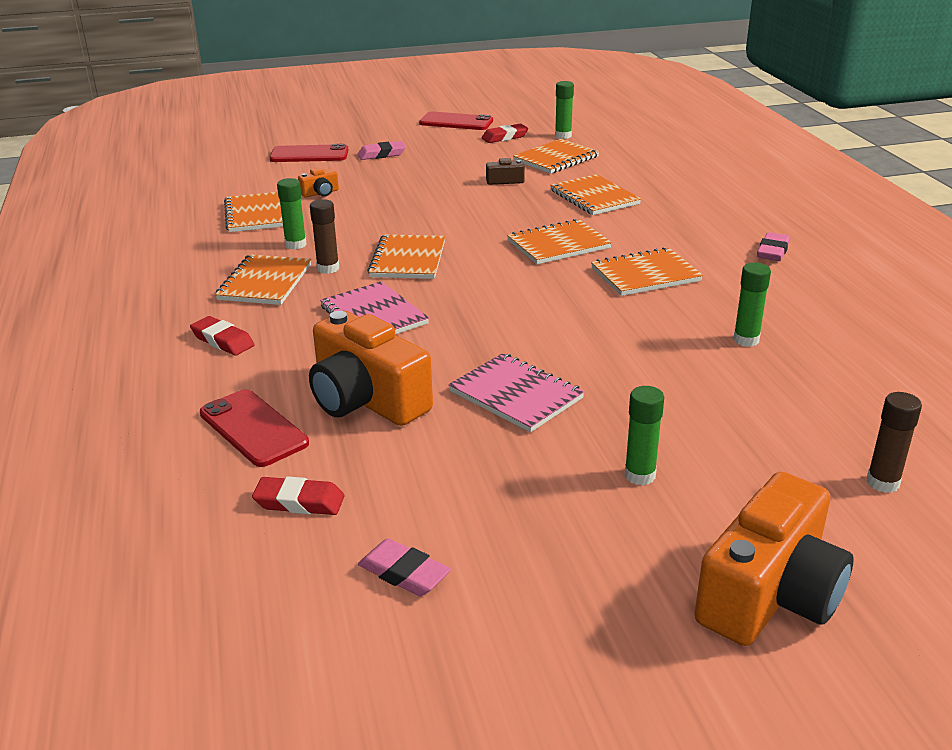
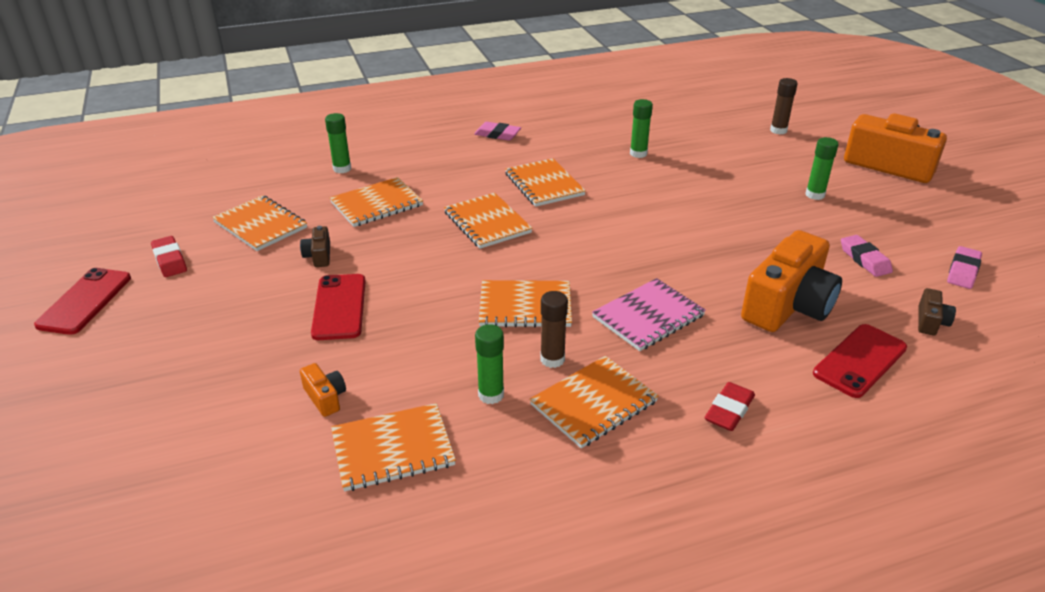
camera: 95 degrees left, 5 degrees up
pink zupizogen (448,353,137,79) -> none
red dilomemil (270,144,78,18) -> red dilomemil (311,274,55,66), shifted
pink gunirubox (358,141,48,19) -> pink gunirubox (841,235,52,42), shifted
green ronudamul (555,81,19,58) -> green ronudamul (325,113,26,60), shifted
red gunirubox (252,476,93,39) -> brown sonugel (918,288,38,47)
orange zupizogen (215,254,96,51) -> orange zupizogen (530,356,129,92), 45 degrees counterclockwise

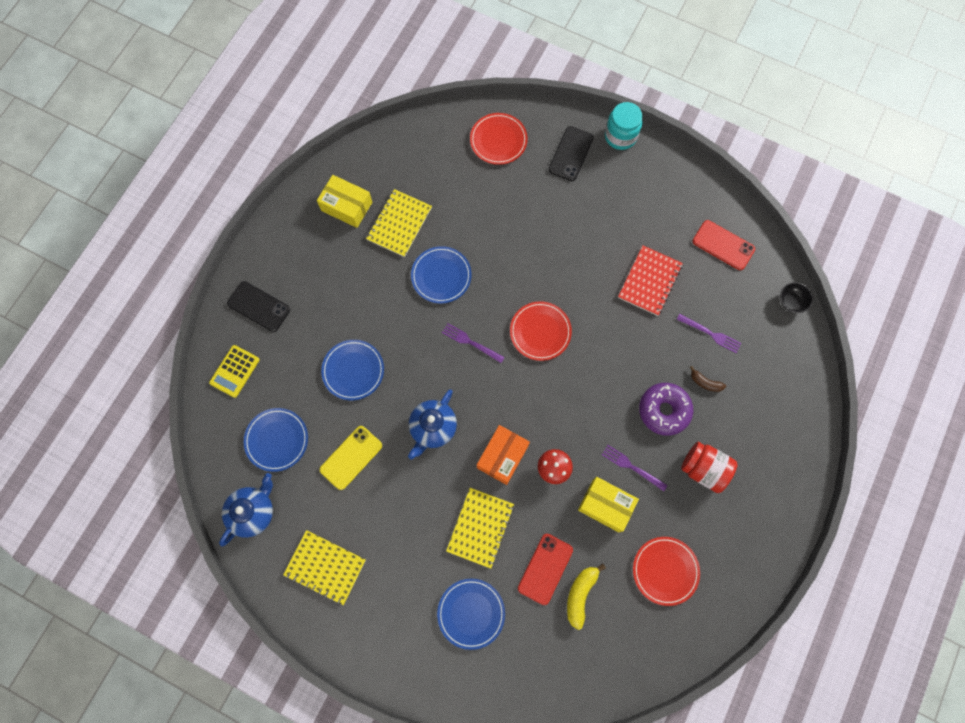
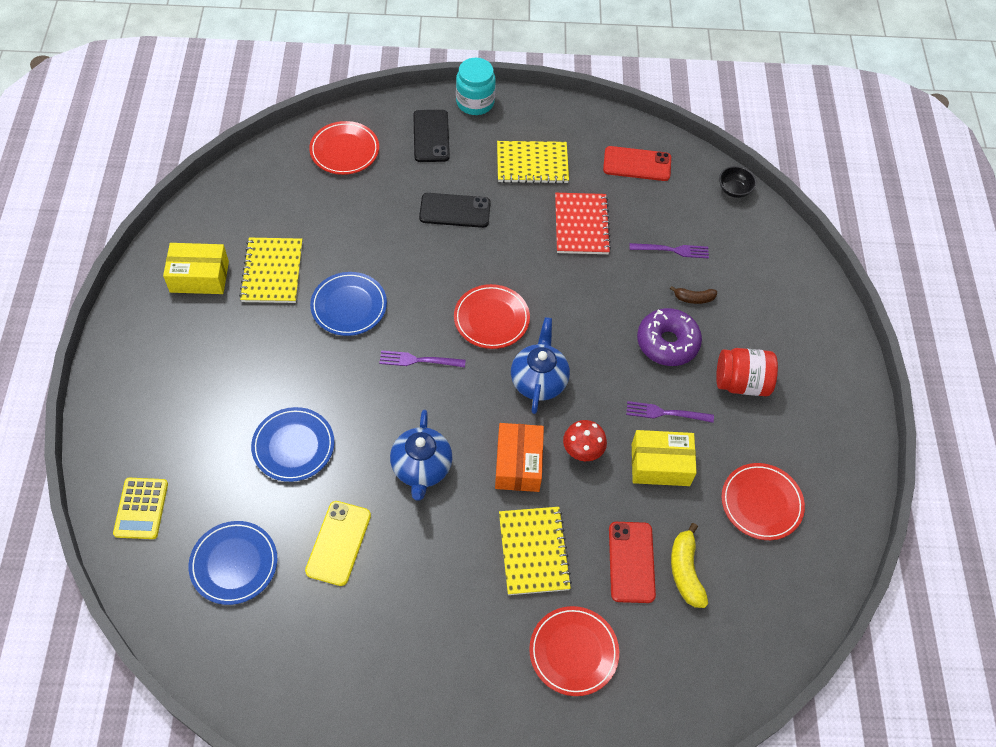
camera: 30 degrees left, 15 degrees down
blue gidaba (219,473,54,74) -> blue gidaba (511,317,59,97), shifted
black dilomemil (227,281,63,51) -> black dilomemil (419,193,72,35), shifted
yellow zupizogen (283,530,83,75) -> yellow zupizogen (497,141,72,43), shifted
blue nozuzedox (437,579,68,71) -> red nozuzedox (529,606,90,90)

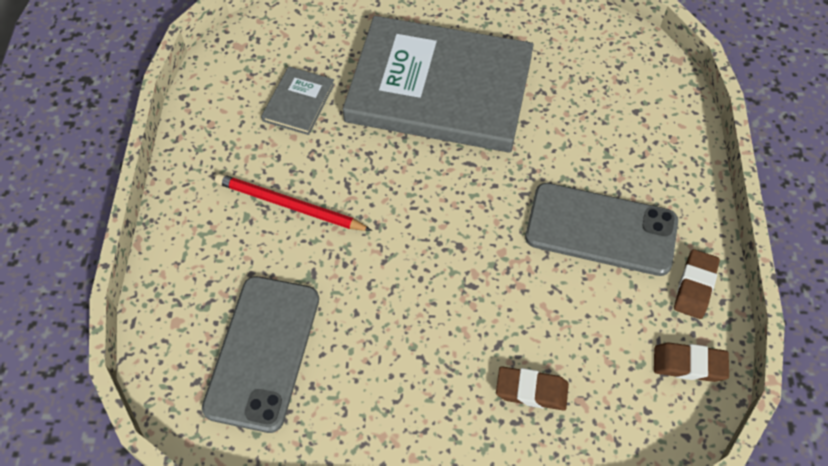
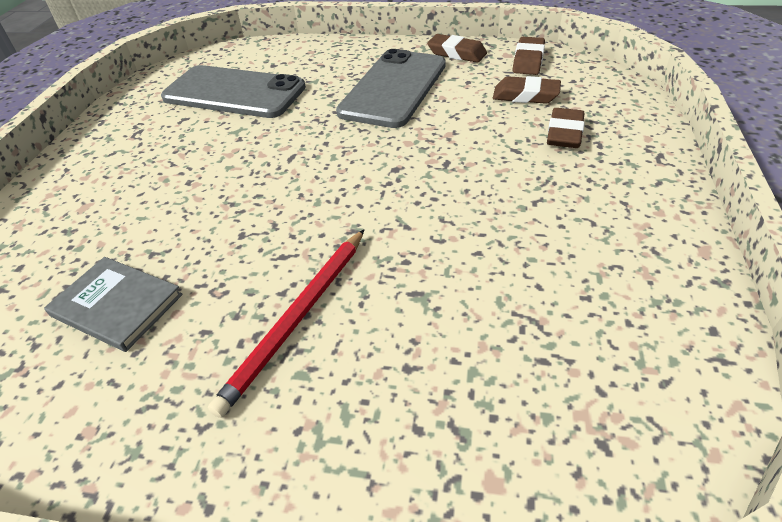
camera: 80 degrees left, 15 degrees down
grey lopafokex (343,16,191,136) -> none
none -> brown gunirubox (493,76,68,28)
grey dilomemil (202,276,117,157) -> grey dilomemil (161,65,145,53), shifted

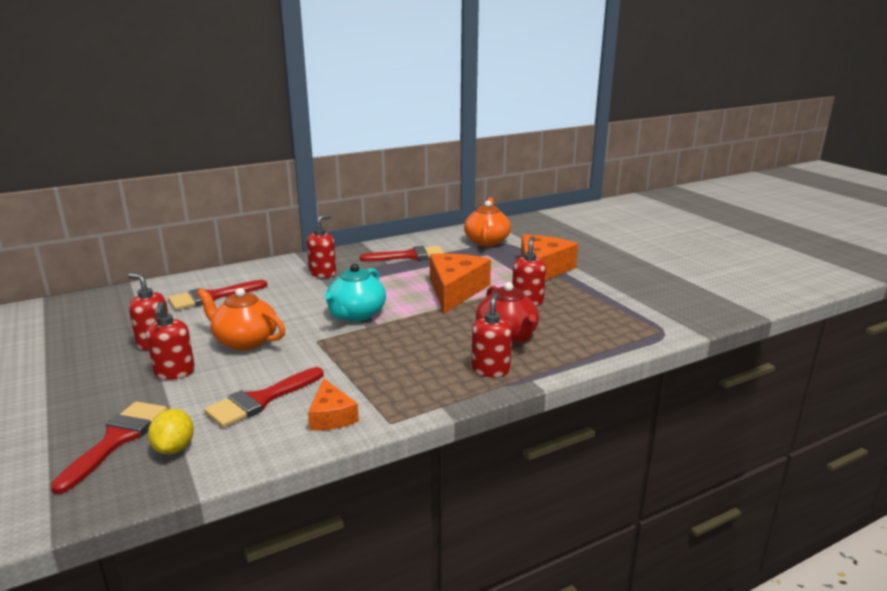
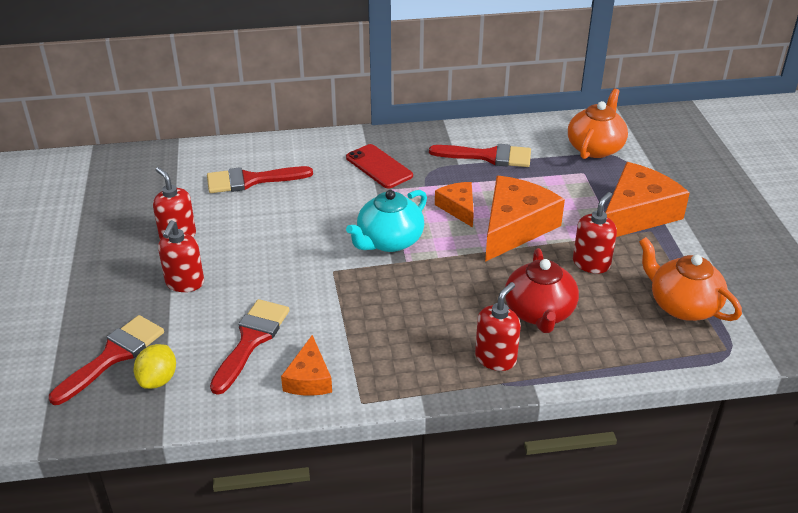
camera: 20 degrees right, 15 degrees up
none -> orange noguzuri (435,182,39,45)
orange gidaba (197,288,88,62) -> orange gidaba (639,237,103,84), shifted
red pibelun (307,214,29,64) -> red dilomemil (346,144,67,44)
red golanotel (204,367,120,61) -> red golanotel (210,299,80,96), 135 degrees clockwise

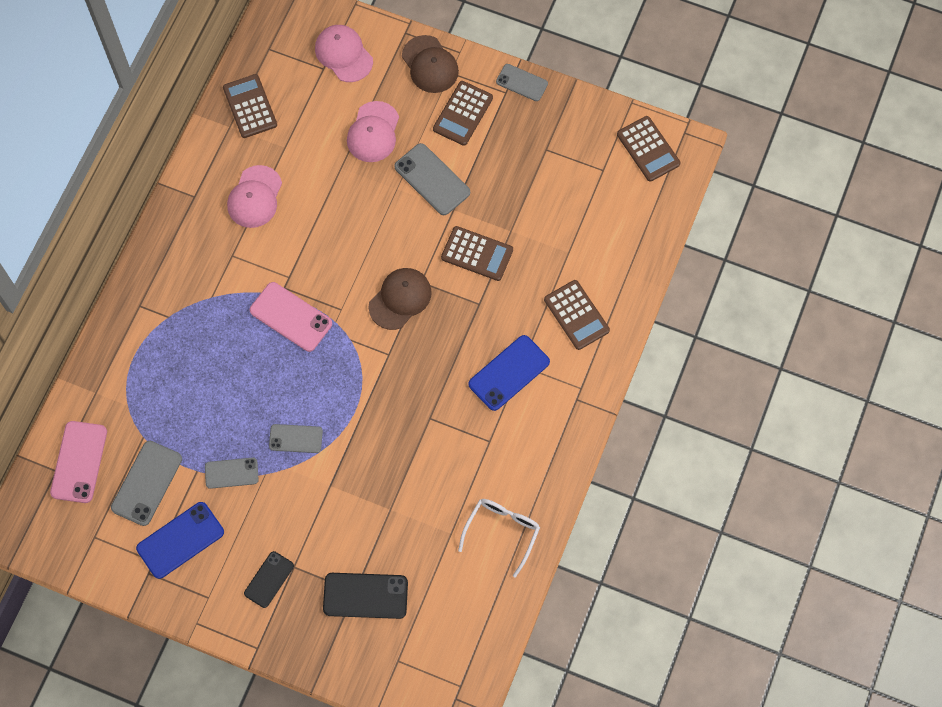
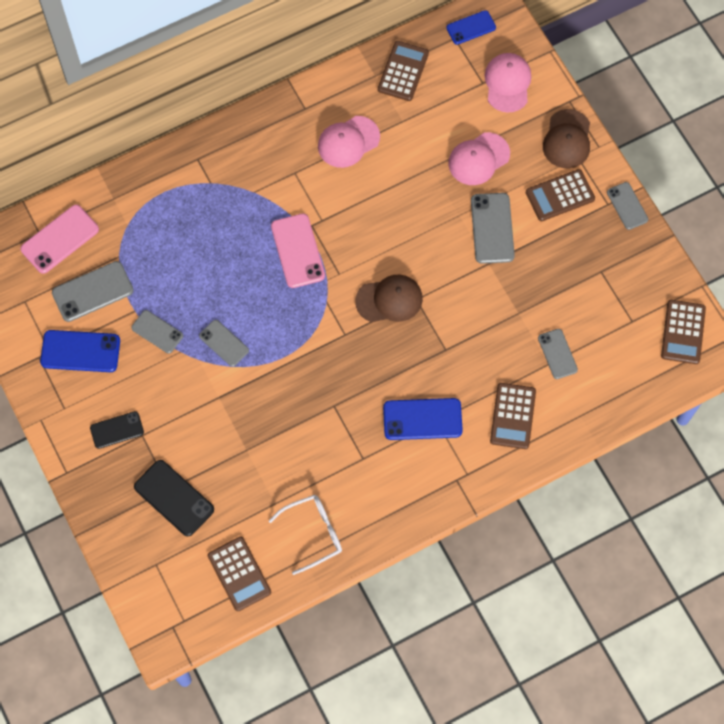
camera: 40 degrees right, 0 degrees up
none -> blue dilomemil (446,10,50,35)
none -> grey dilomemil (538,329,40,50)
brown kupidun (441,226,72,55) -> brown kupidun (208,537,63,74), shifted

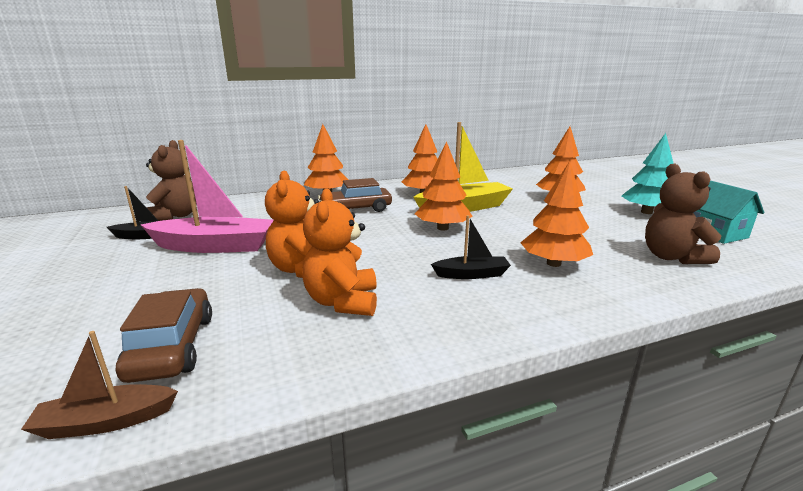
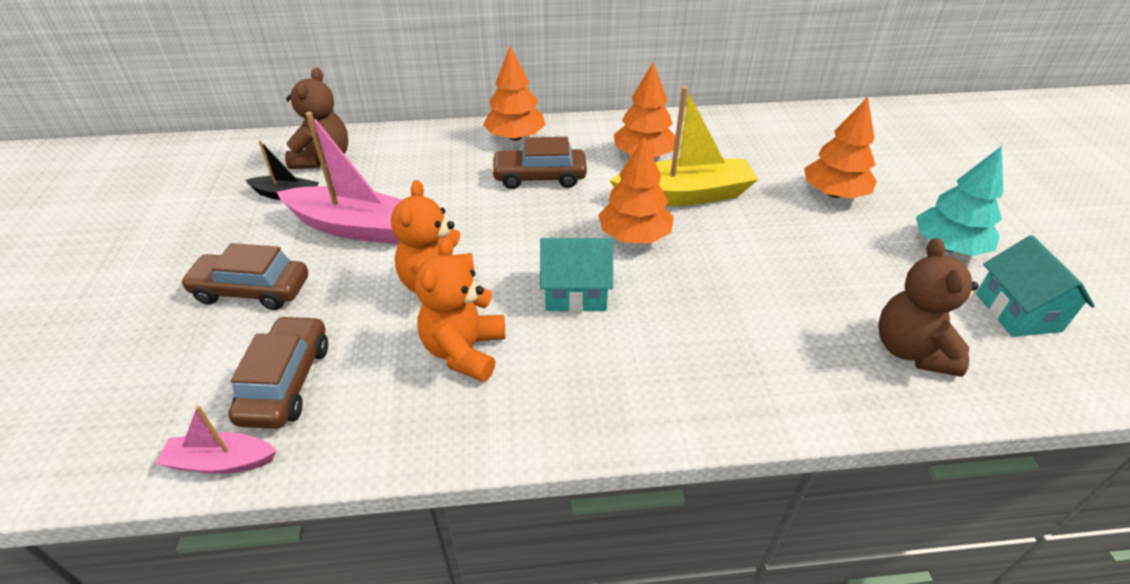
camera: 15 degrees right, 20 degrees up
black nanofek (431,215,80,64) -> none
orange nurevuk (521,161,72,106) -> none
none -> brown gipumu (180,243,128,67)
none -> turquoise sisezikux (540,238,73,74)
brown nanofek (21,331,157,108) -> pink nanofek (155,405,121,69)

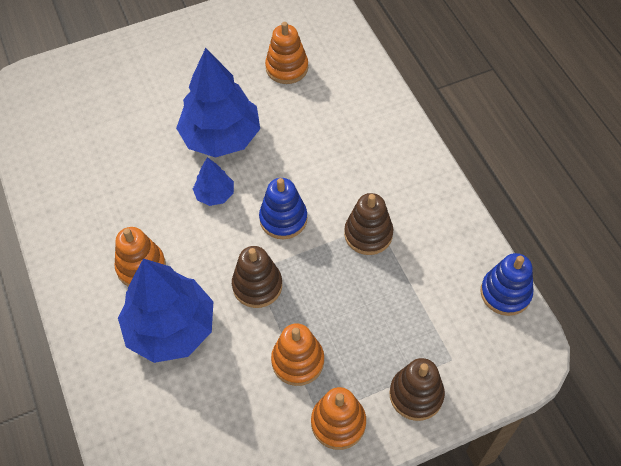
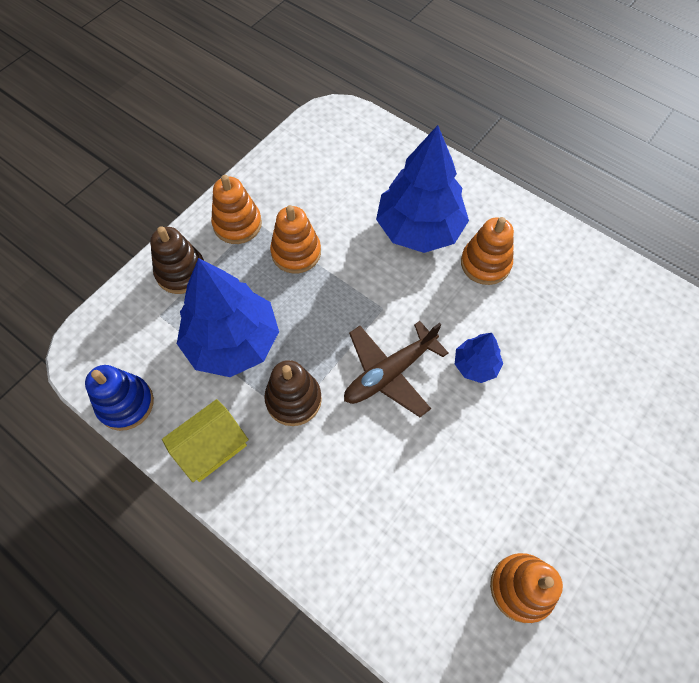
camera: 150 degrees right, 5 degrees up
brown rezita (232,246,50,62) -> none
none -> yellow sisezikux (162,399,87,83)
blue nurevuk (176,48,84,110) -> blue nurevuk (177,258,102,119), shifted
blue rezita (259,178,48,61) -> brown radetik (344,321,105,96)

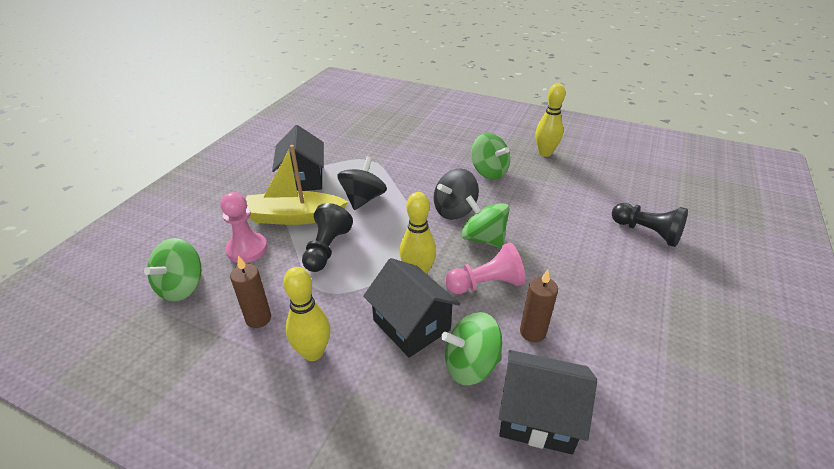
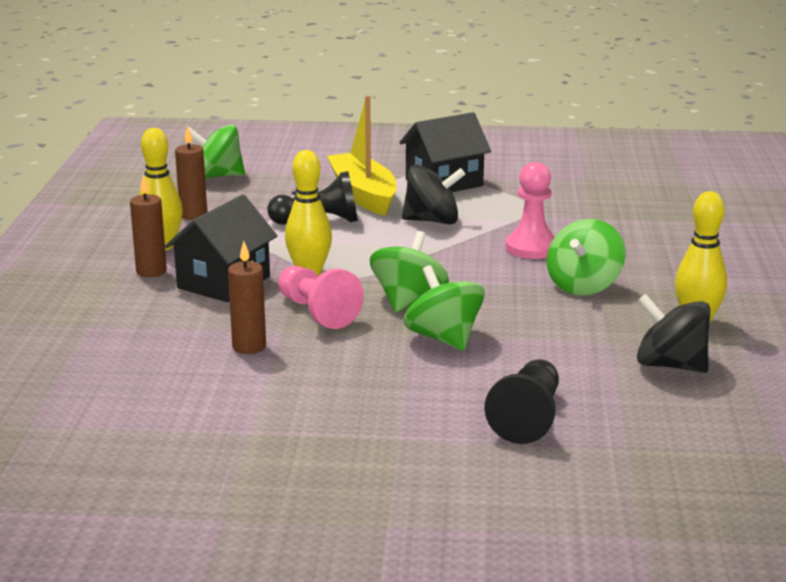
camera: 70 degrees right, 15 degrees down
black sisezikux (499,350,98,104) -> none
none -> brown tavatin (130,175,37,102)
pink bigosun (220,192,48,71) -> pink bigosun (505,162,50,97), shifted
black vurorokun (434,168,45,52) -> black vurorokun (637,294,73,79), shifted
green vurorokun (441,312,61,73) -> green vurorokun (404,265,81,86), shifted

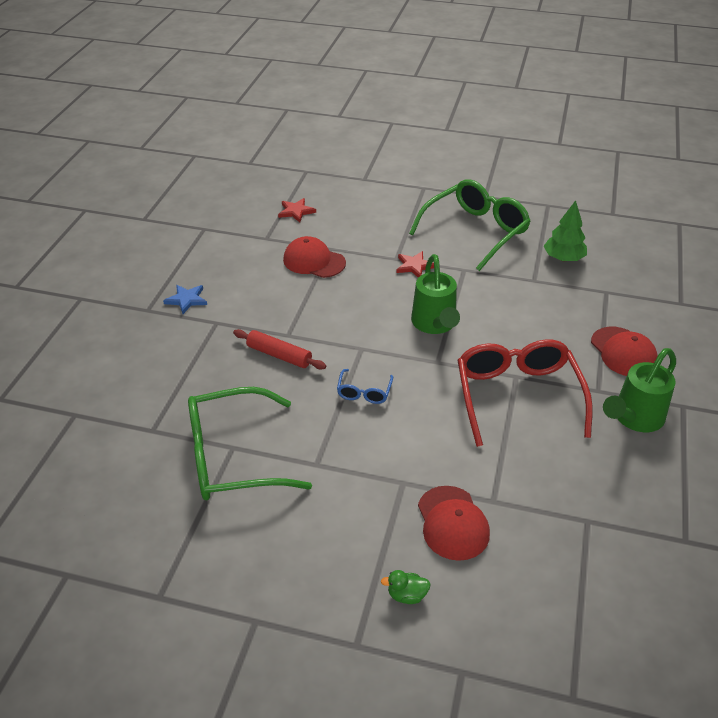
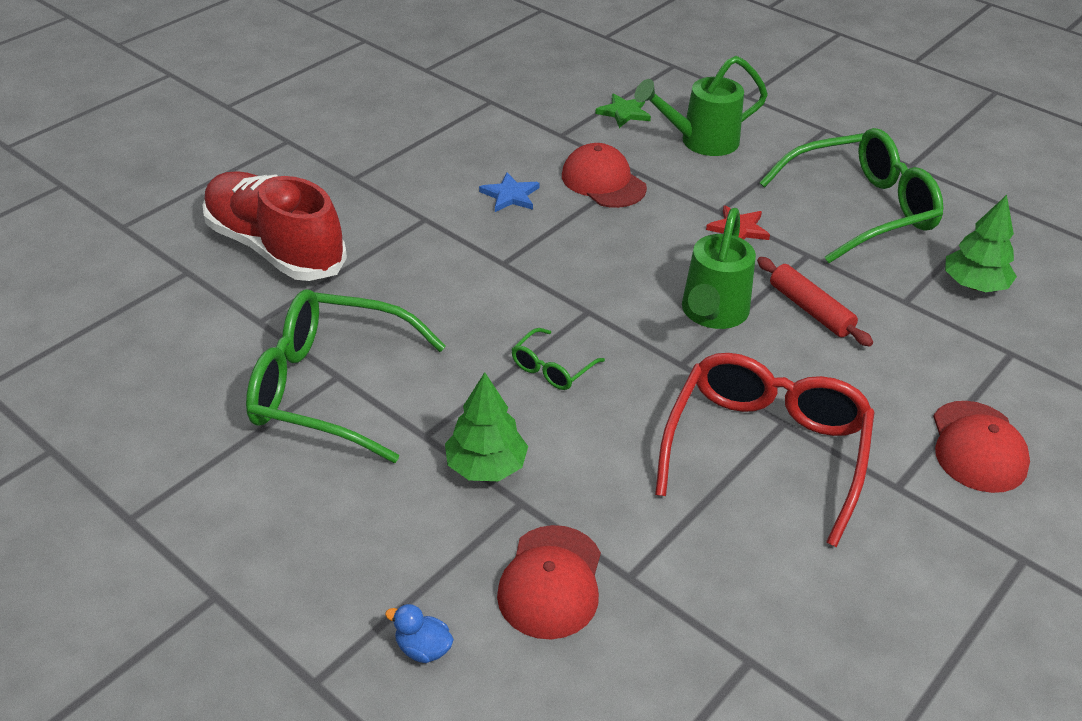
camera: 25 degrees right, 0 degrees up
none -> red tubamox (202,171,145,110)
none -> green nurevuk (445,372,83,109)
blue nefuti (163,285,44,29) -> blue nefuti (479,173,61,39), shifted
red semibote (233,329,93,40) -> red semibote (757,257,116,90), shifted
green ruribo (603,348,73,84) -> green ruribo (635,56,133,100), shifted
red nefuti (278,198,38,24) -> green nefuti (595,93,56,35)
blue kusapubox (337,369,56,35) -> green kusapubox (511,328,94,62)
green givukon (381,570,50,34) -> blue givukon (385,604,69,59)

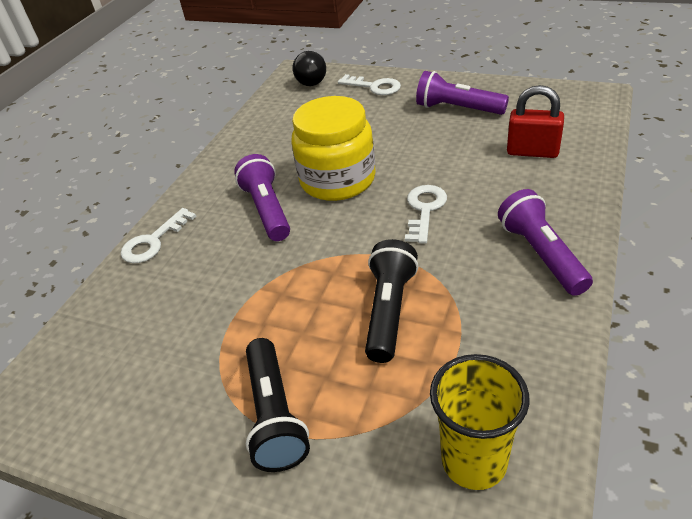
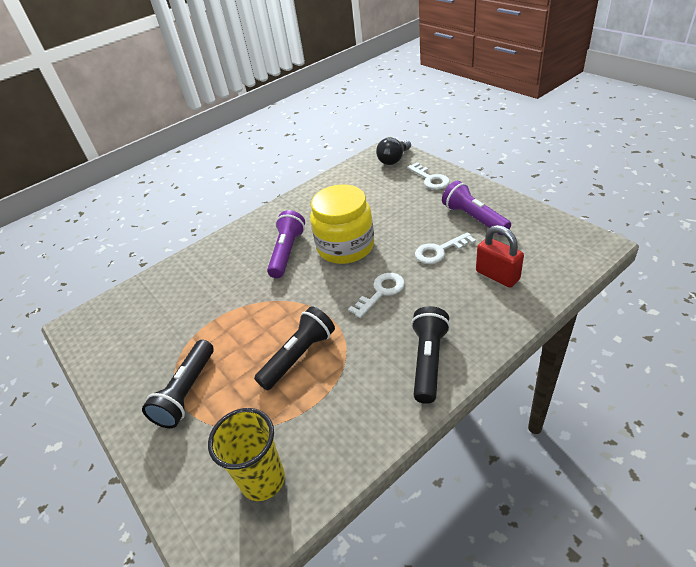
camera: 30 degrees right, 0 degrees up
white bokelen (121,208,75,55) -> white bokelen (415,232,61,32), shifted
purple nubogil (498,189,95,107) -> black nubogil (411,306,39,98)

